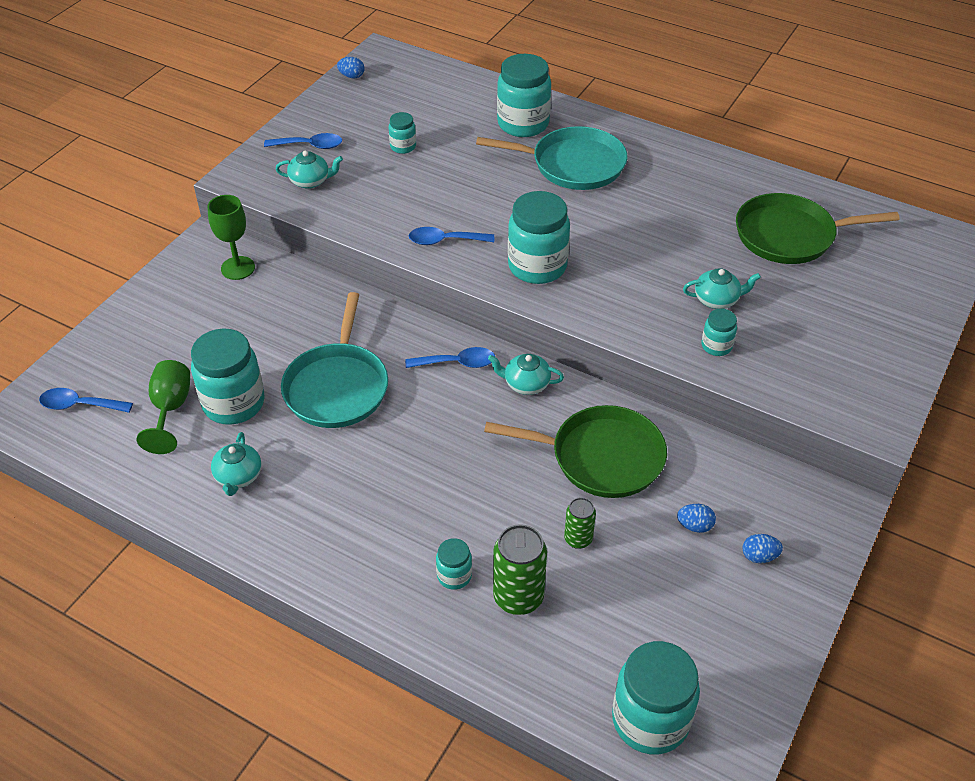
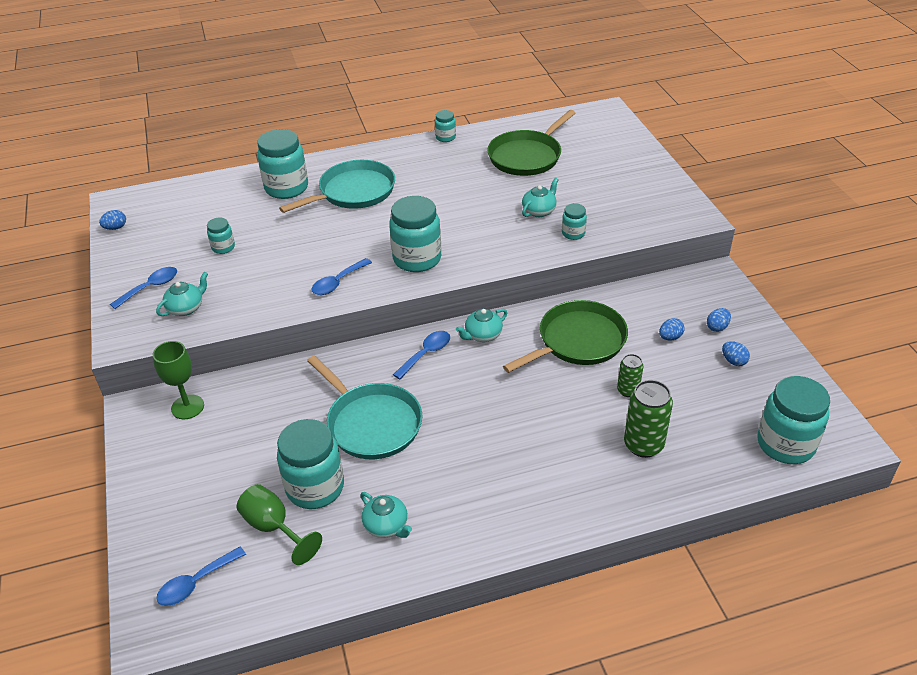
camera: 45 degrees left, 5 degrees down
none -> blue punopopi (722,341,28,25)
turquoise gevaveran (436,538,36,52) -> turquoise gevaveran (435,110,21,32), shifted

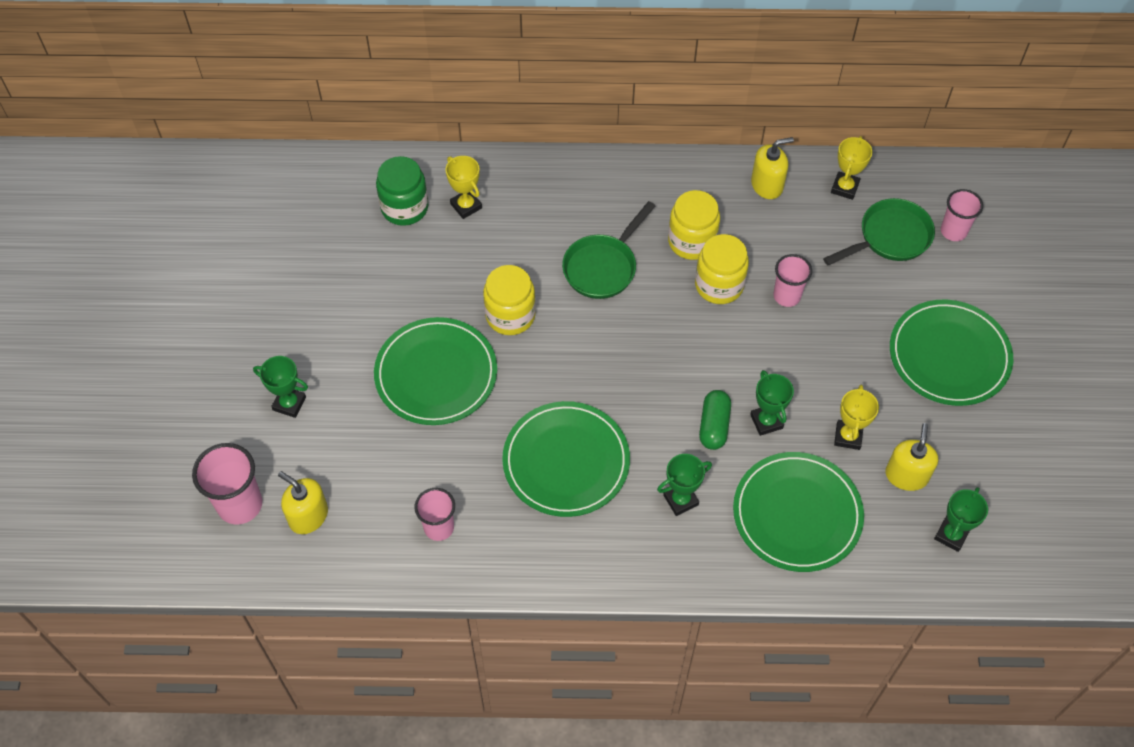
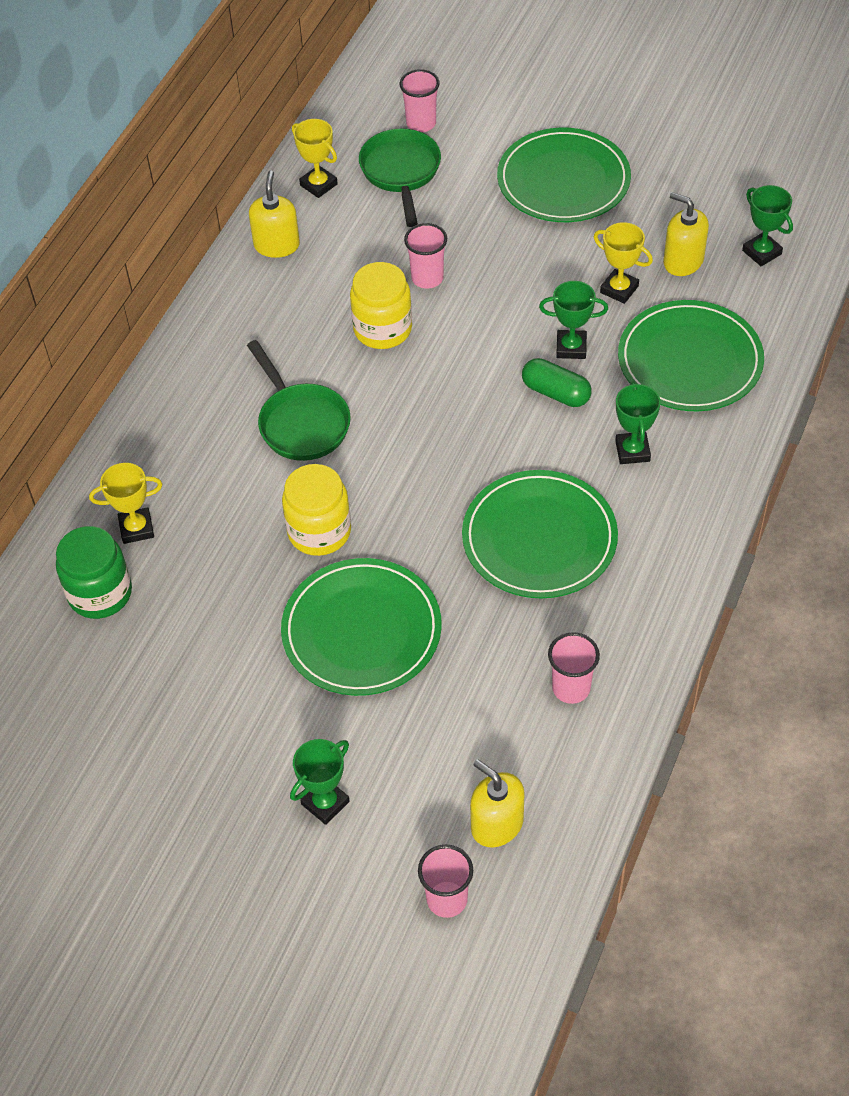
camera: 65 degrees left, 5 degrees down
yellow gevaveran (668,190,52,70) -> none
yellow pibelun (278,471,50,63) -> yellow pibelun (470,759,55,88), 75 degrees clockwise
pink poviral (192,443,70,82) -> pink poviral (418,844,55,74), x0.66

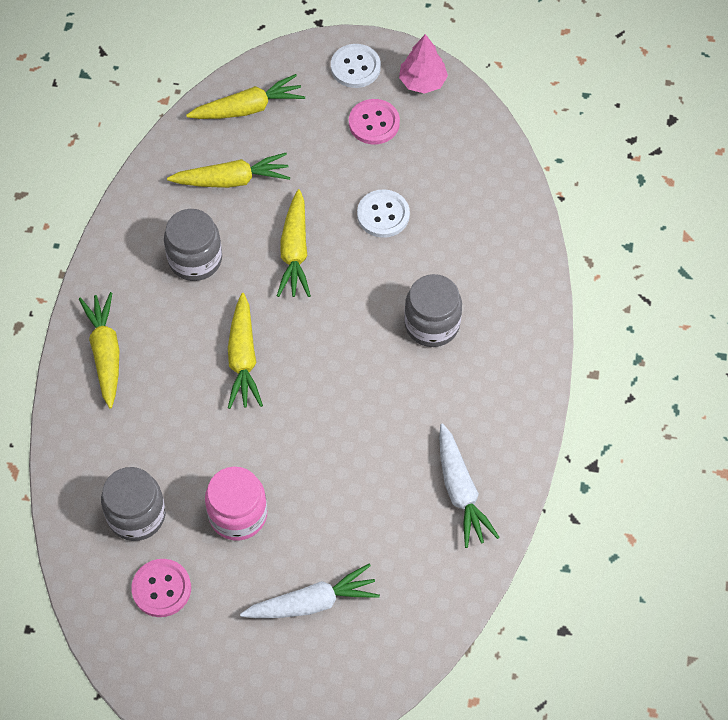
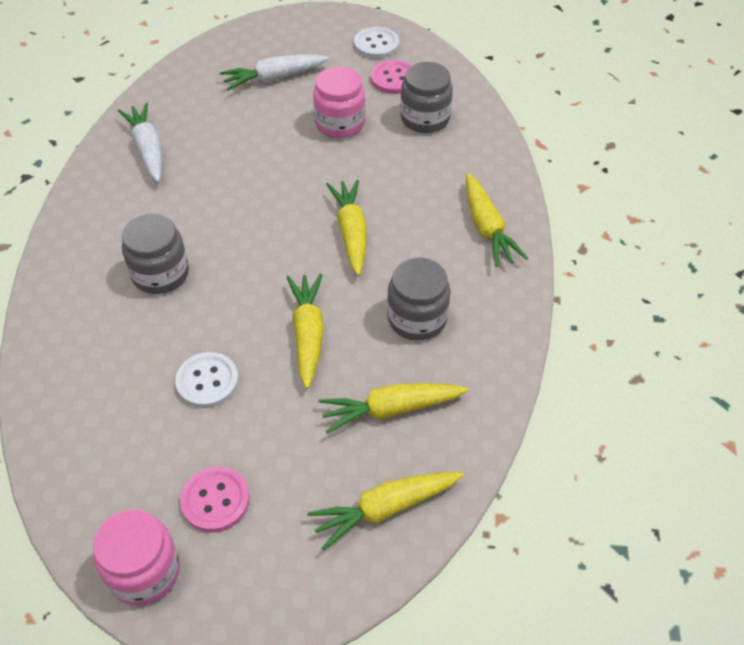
camera: 175 degrees right, 10 degrees down
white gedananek (331,44,50,44) -> white gedananek (354,27,45,32), shifted
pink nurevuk (399,34,49,60) -> pink gevaveran (93,509,87,97)

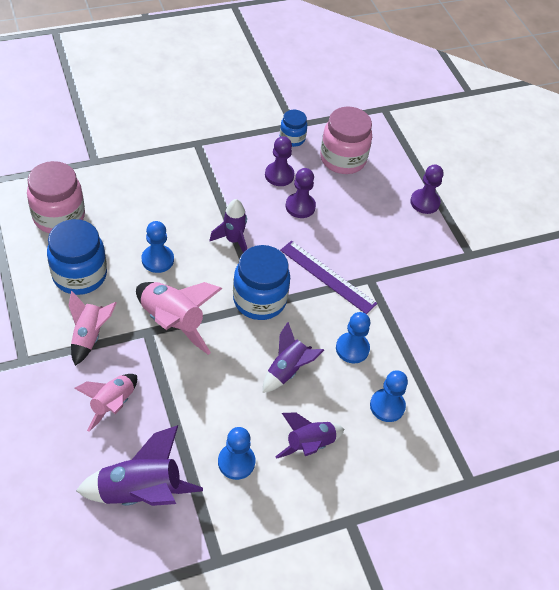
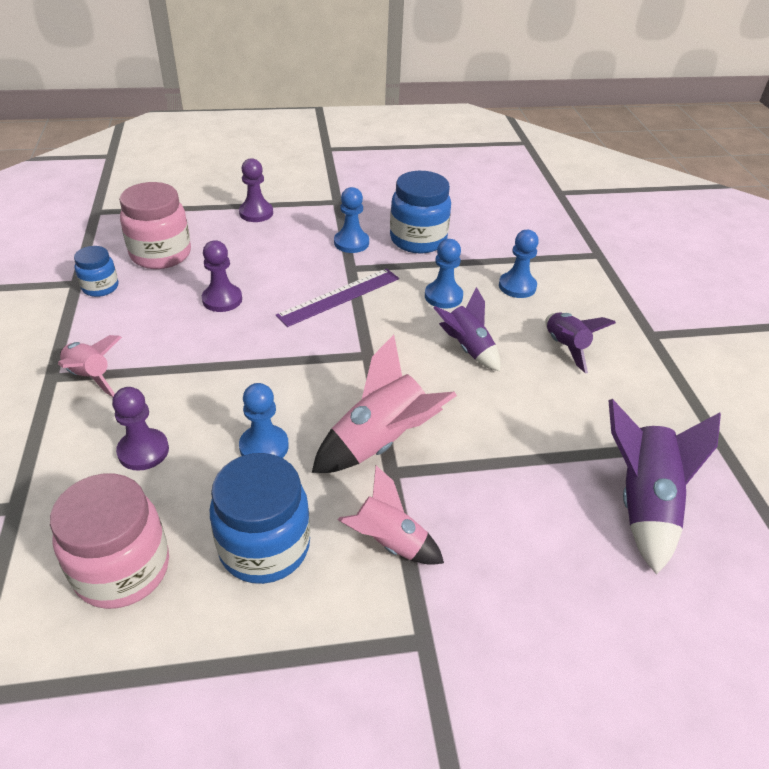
camera: 75 degrees left, 10 degrees down
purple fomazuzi (210,199,37,54) -> none
pink fomazuzi (74,374,63,58) -> pink fomazuzi (58,335,64,62), shifted
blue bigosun (218,427,37,53) -> blue bigosun (334,187,35,66), shifted
blue gevaveran (233,245,57,75) -> blue gevaveran (390,171,61,83), shifted
purple bigosun (265,136,29,50) -> purple bigosun (112,387,57,84), shifted

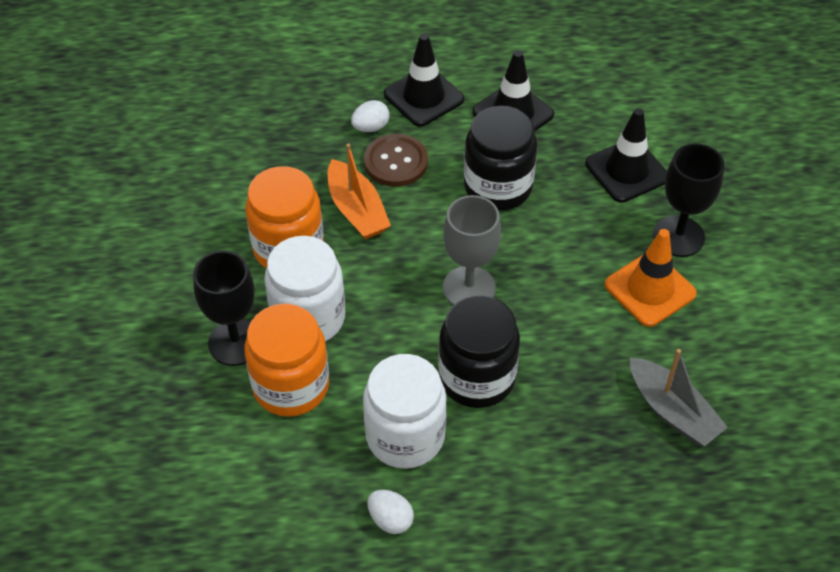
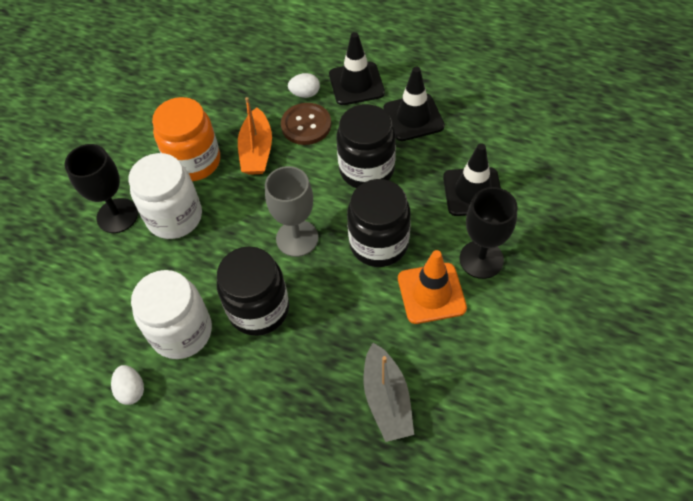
camera: 30 degrees right, 5 degrees up
orange gevaveran (244,304,85,113) -> none
none -> black gevaveran (347,179,64,88)

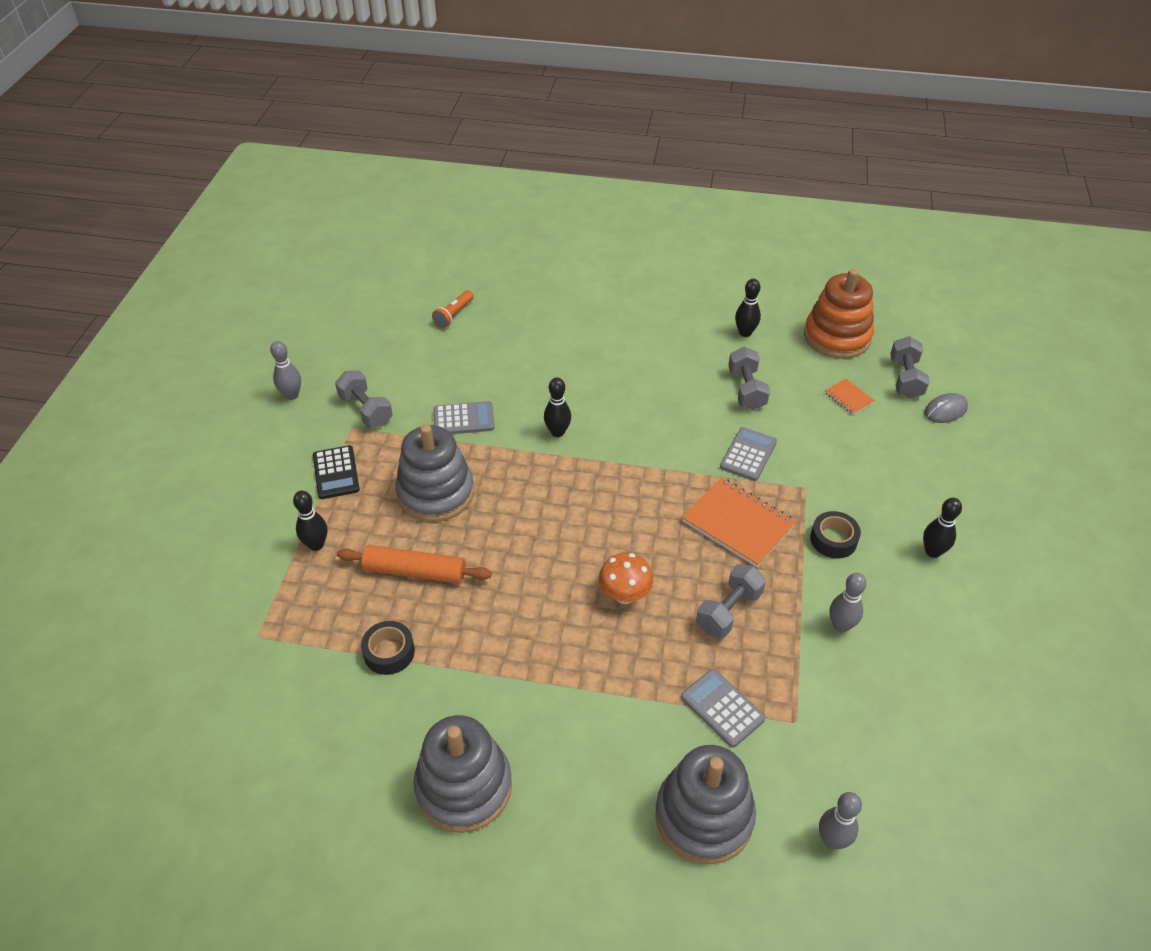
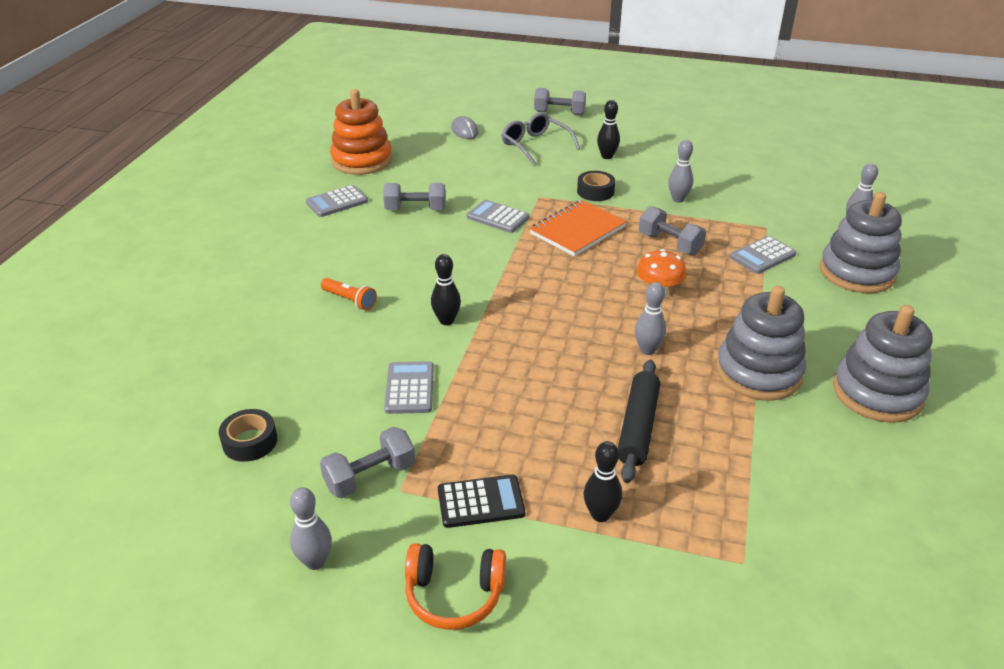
camera: 85 degrees left, 10 degrees down
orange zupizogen (825,379,50,36) -> none
none -> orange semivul (405,543,101,87)
none -> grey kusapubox (501,112,79,54)
none -> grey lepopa (635,282,31,73)
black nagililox (361,621,54,54) -> black nagililox (219,409,58,53), shifted
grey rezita (395,424,79,98) -> grey rezita (716,286,90,115), shifted
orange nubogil (432,290,42,38) -> orange nubogil (321,278,56,32), shifted
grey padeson (890,336,40,63) -> grey padeson (534,88,52,27), shifted
black lepopa (735,279,26,58) -> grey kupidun (306,185,62,32)
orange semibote (337,545,155,39) -> black semibote (618,360,42,123)

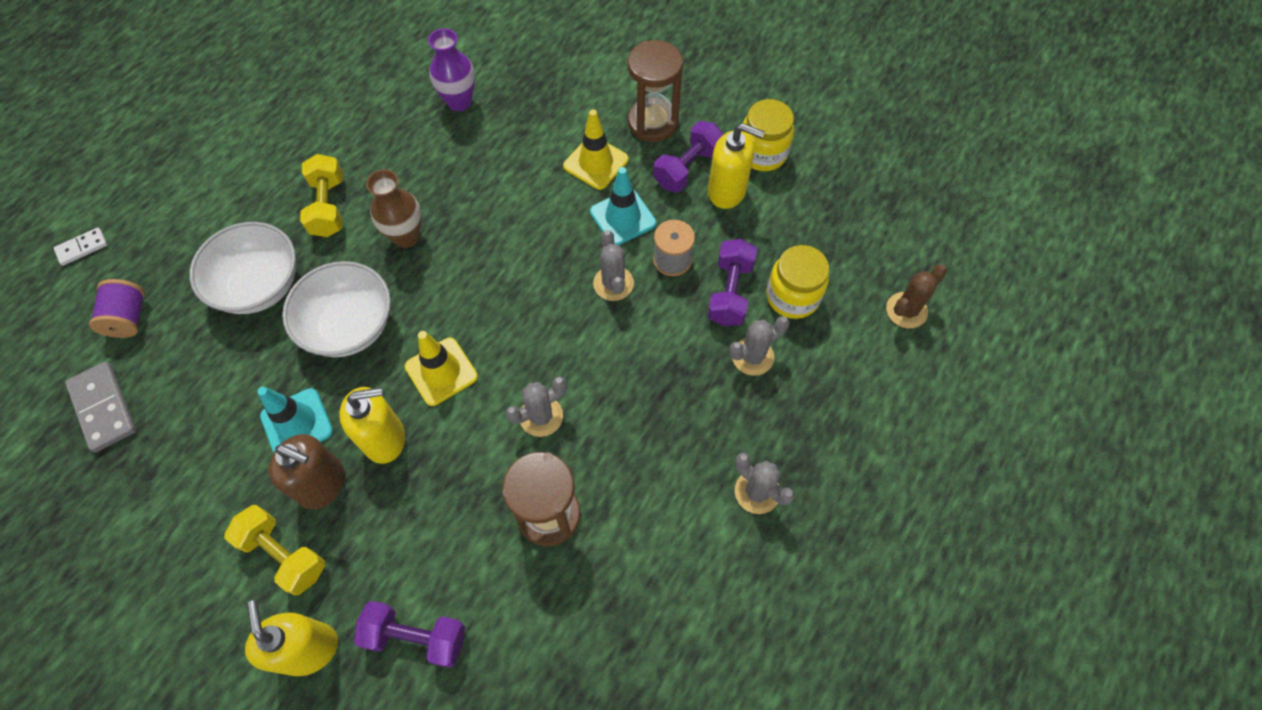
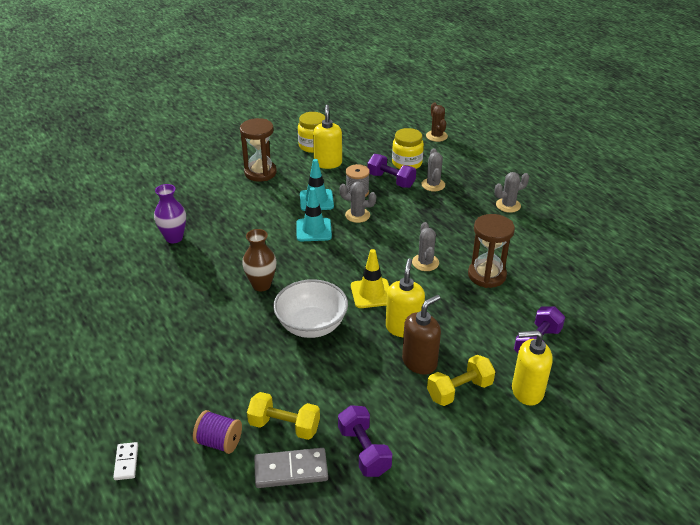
camera: 65 degrees left, 25 degrees down
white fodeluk (189,222,107,92) -> none
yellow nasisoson (563,109,66,81) -> none
turquoise nasisoson (257,387,76,66) -> turquoise nasisoson (296,187,36,54), shifted
yellow padeson (300,154,43,83) -> yellow padeson (247,392,73,48), shifted
purple padeson (653,121,71,71) -> purple padeson (338,405,54,72), shifted
yellow pibelun (708,123,57,86) -> yellow pibelun (313,105,29,64), 45 degrees counterclockwise

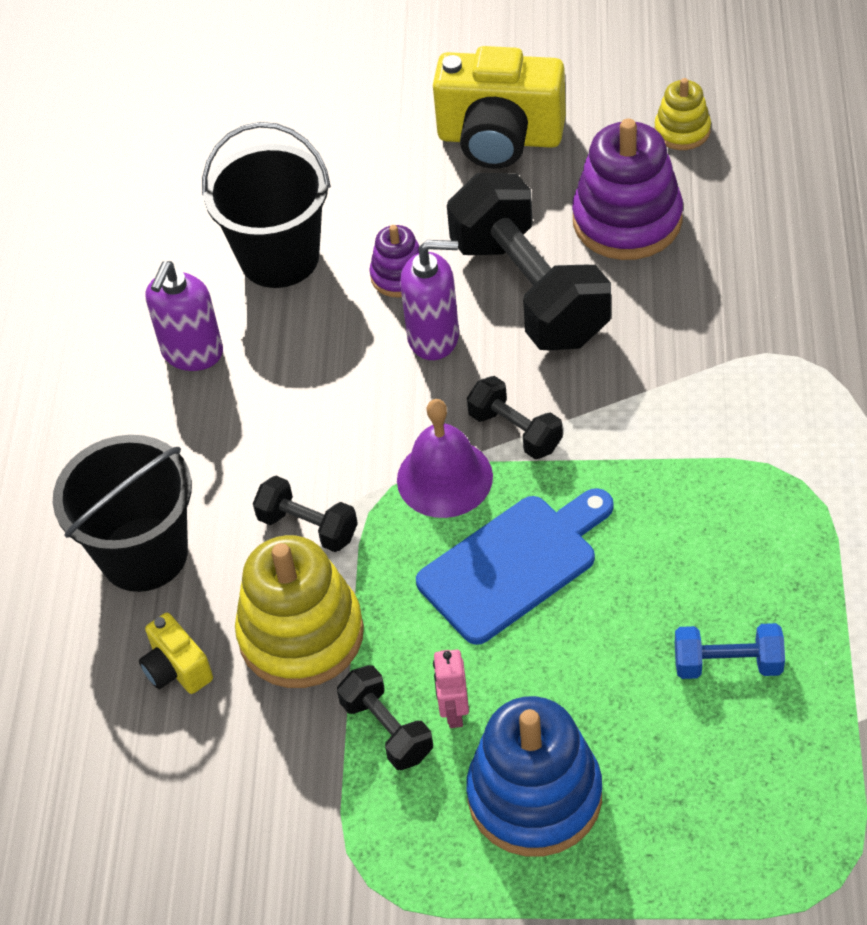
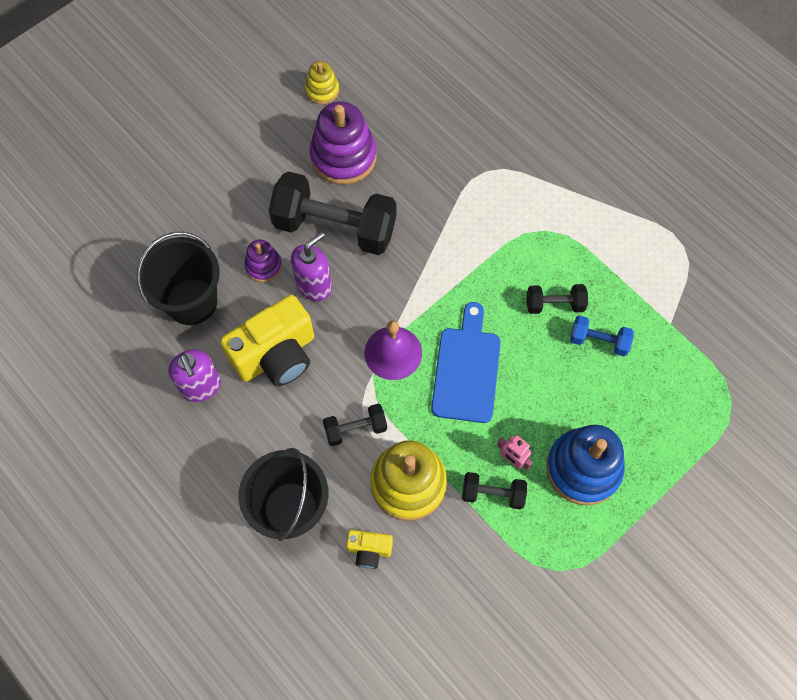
camera: 50 degrees left, 15 degrees up
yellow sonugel (433,46,133,123) -> yellow sonugel (220,295,94,91), shifted
black padeson (467,376,96,83) -> black padeson (527,284,61,30), shifted
blue padeson (675,623,110,56) -> blue padeson (570,315,64,41), 60 degrees clockwise

